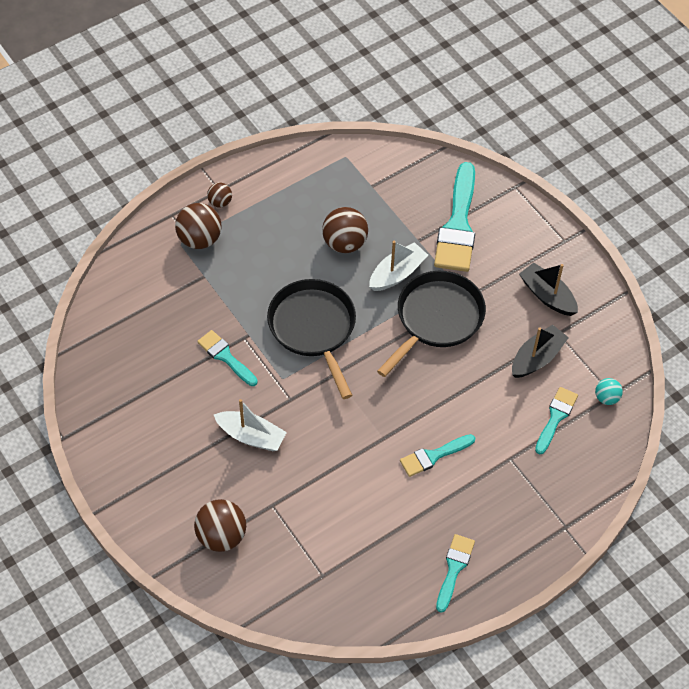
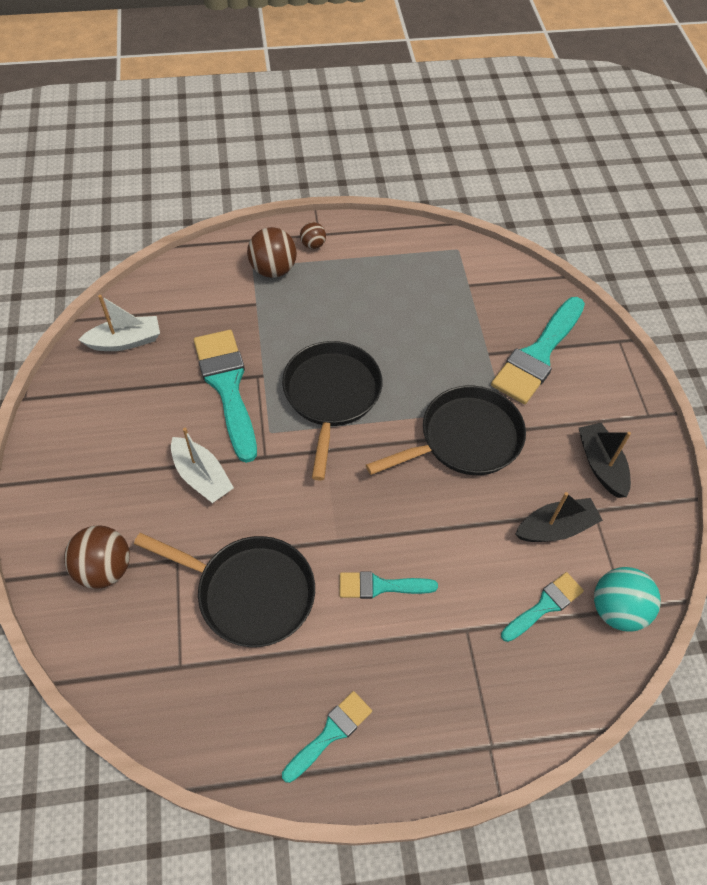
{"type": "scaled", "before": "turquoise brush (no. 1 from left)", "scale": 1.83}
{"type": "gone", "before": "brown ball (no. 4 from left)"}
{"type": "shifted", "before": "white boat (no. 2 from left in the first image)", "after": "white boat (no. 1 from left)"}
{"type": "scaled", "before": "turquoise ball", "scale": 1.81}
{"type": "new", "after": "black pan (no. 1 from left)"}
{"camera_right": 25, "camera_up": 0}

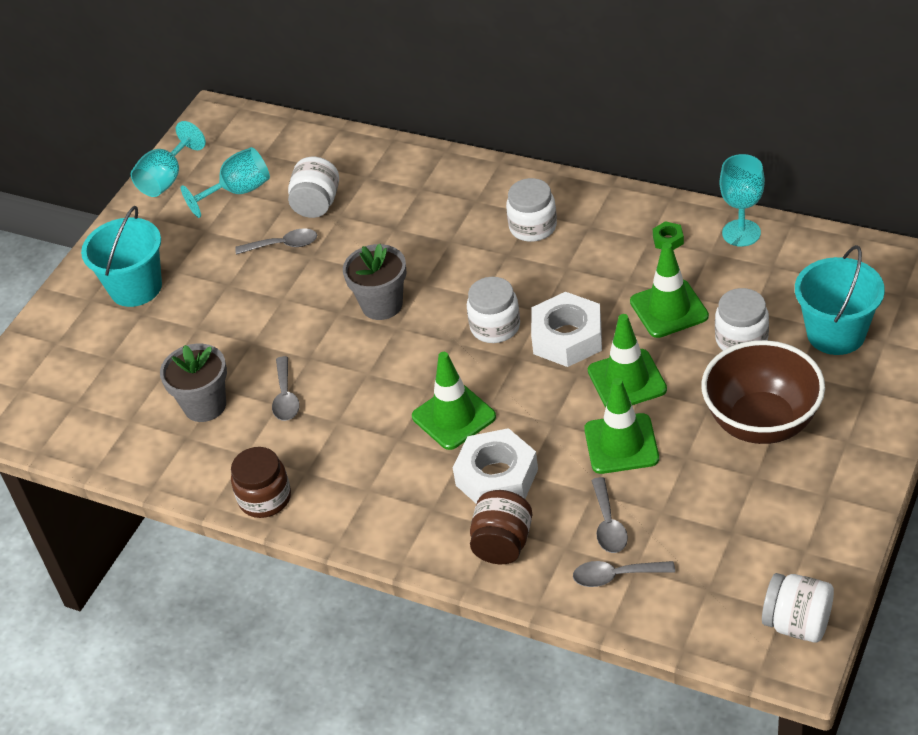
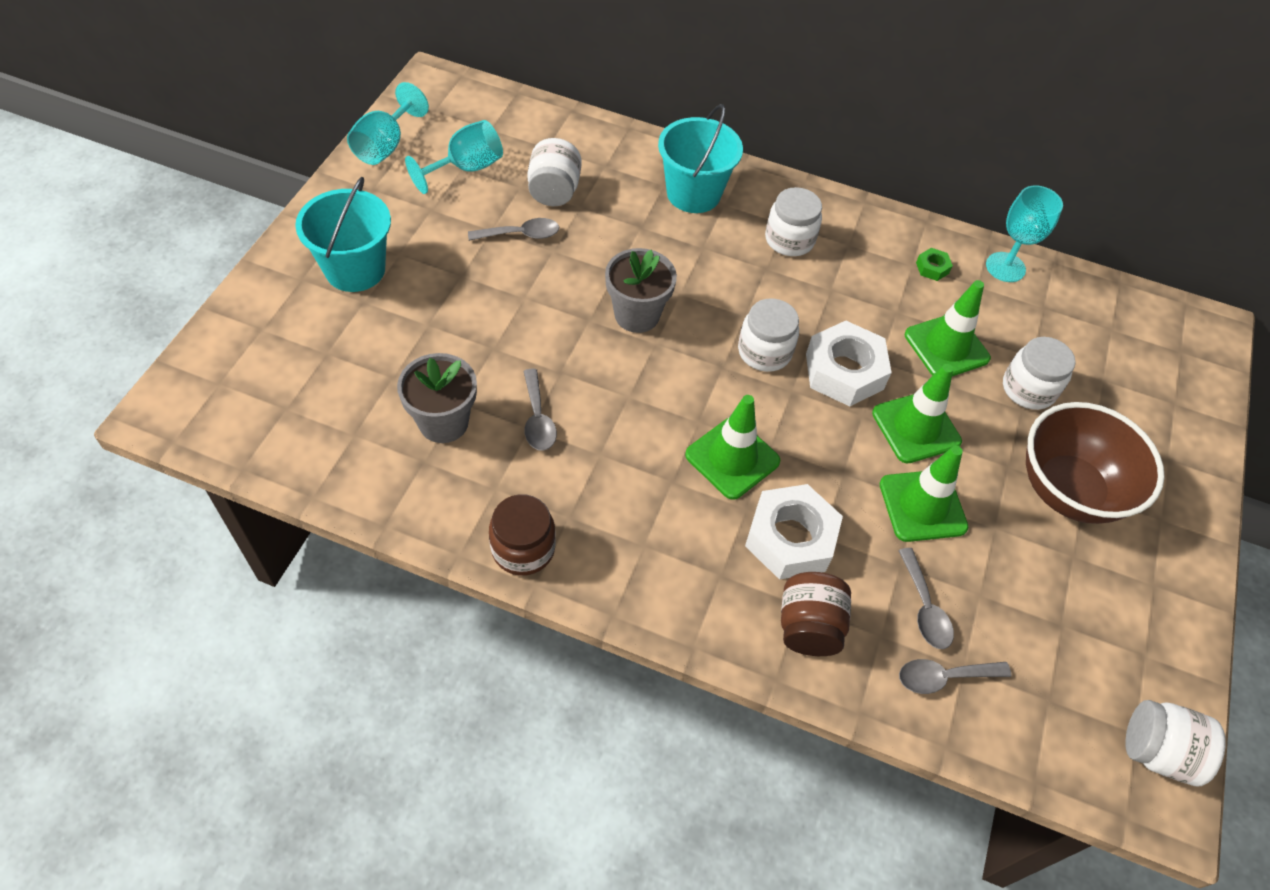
{"type": "shifted", "before": "turquoise bucket (no. 2 from left)"}
{"camera_right": -15, "camera_up": 10}

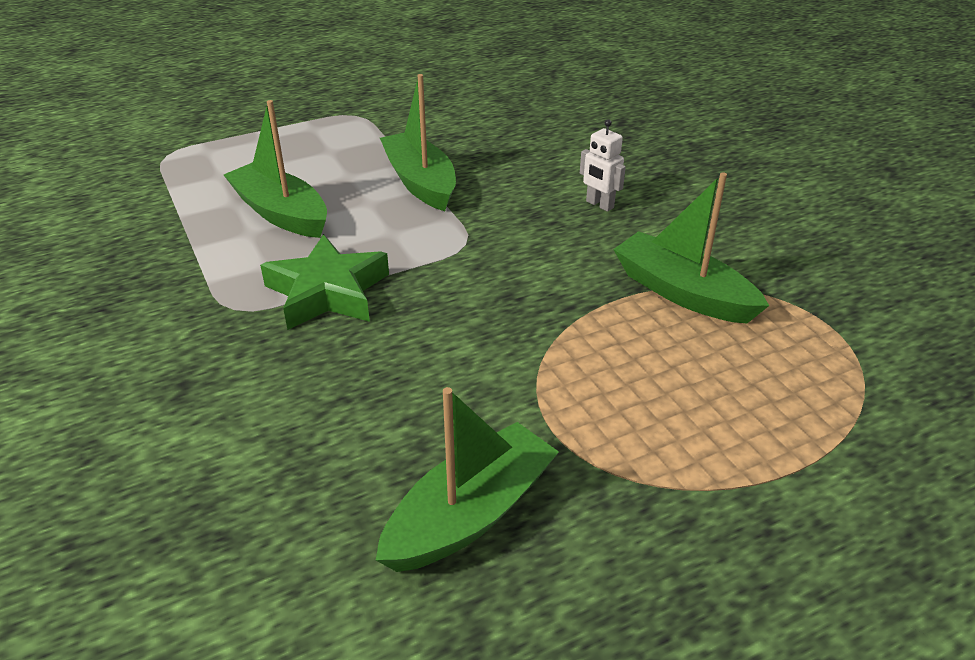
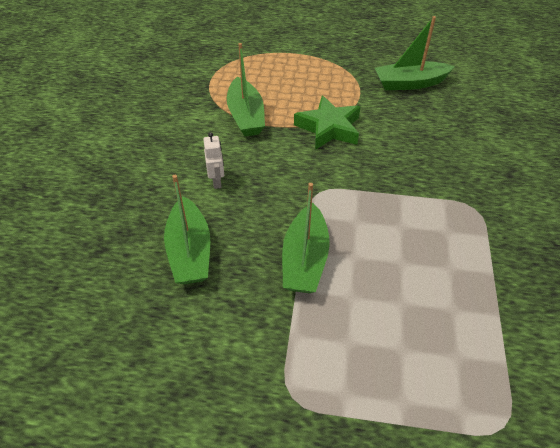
{"type": "shifted", "before": "green boat (no. 1 from left)"}
{"type": "shifted", "before": "green star"}
{"camera_right": -145, "camera_up": 10}

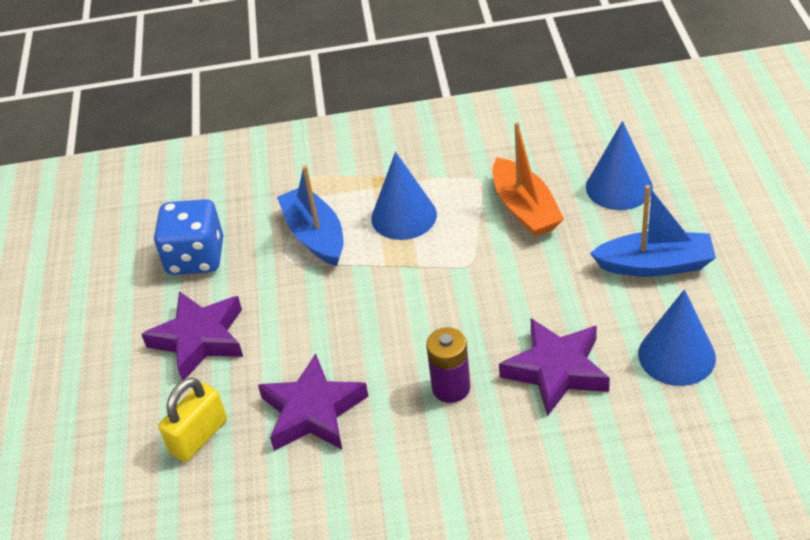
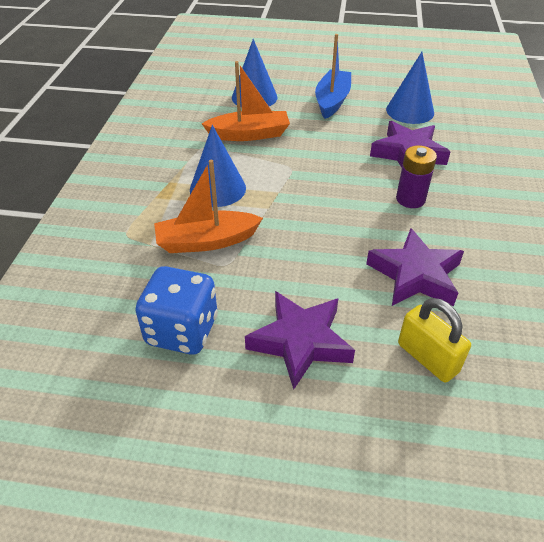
{"type": "repainted", "before": "blue boat (no. 1 from left)", "after": "orange boat (no. 1 from left)"}
{"camera_right": -80, "camera_up": 0}

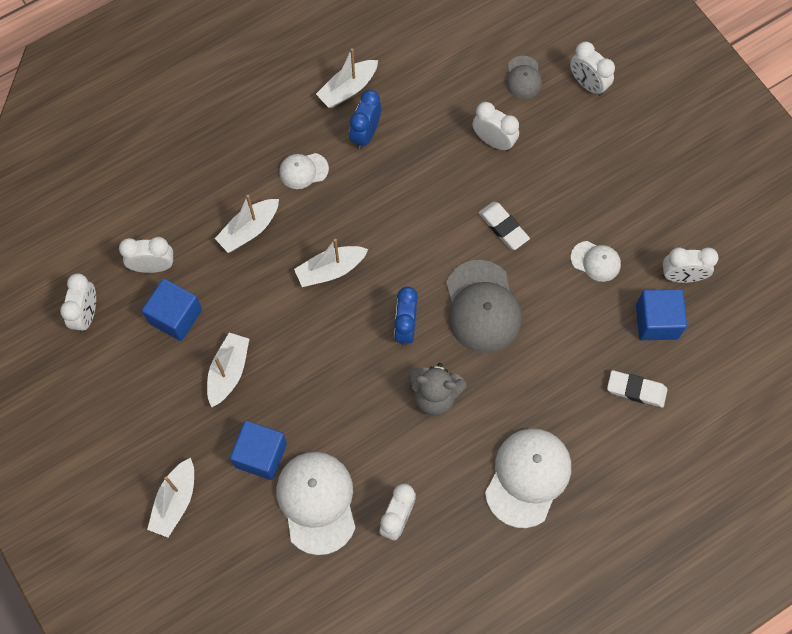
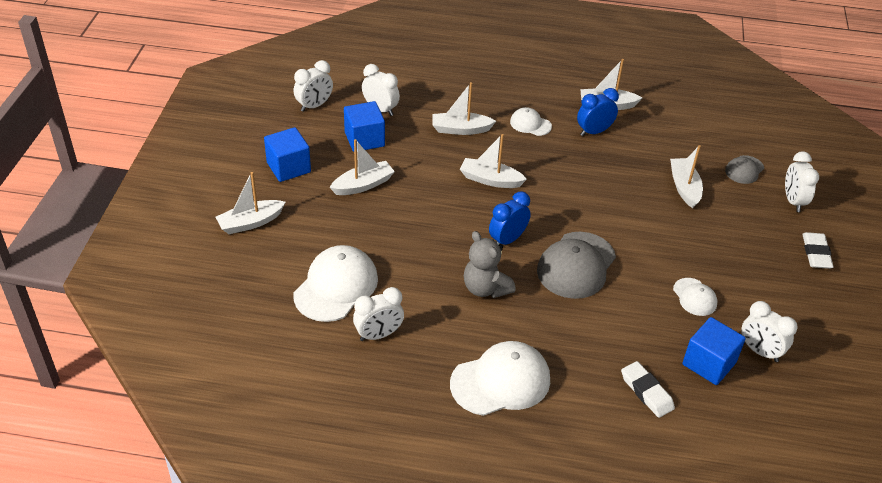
{"type": "shifted", "before": "blue cube (no. 2 from left in the first image)", "after": "blue cube (no. 1 from left)"}
{"type": "swapped", "before": "white clock (no. 4 from left)", "after": "white boat (no. 6 from left)"}
{"type": "shifted", "before": "white eraser (no. 1 from left in the first image)", "after": "white eraser (no. 2 from left)"}
{"camera_right": 40, "camera_up": -25}

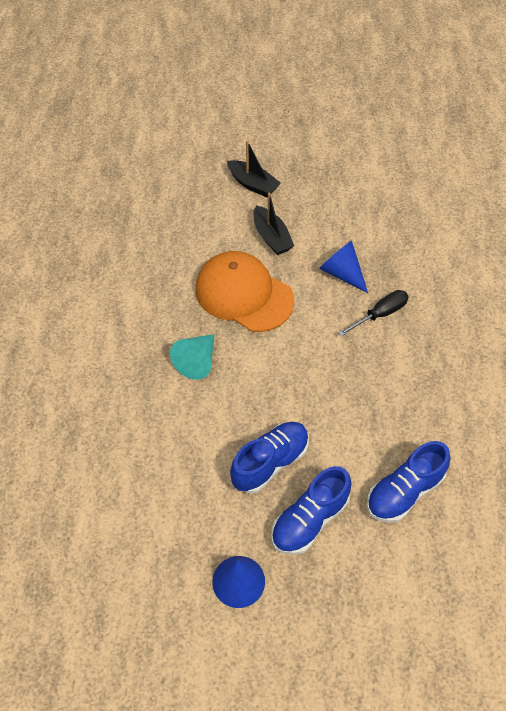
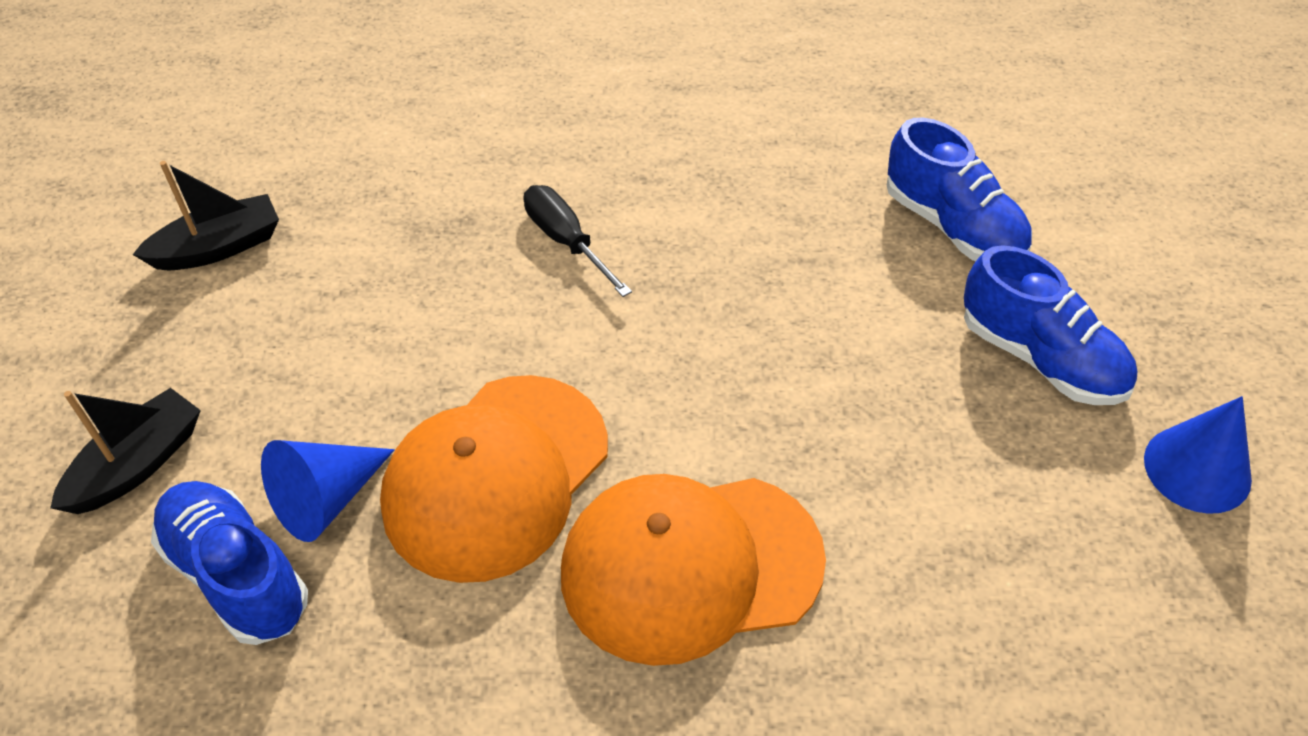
{"type": "swapped", "before": "turquoise cone", "after": "orange cap (no. 2 from left)"}
{"type": "shifted", "before": "blue shoe (no. 1 from left)"}
{"type": "shifted", "before": "black boat (no. 2 from left)"}
{"type": "shifted", "before": "blue cone (no. 2 from left in the first image)", "after": "blue cone (no. 1 from left)"}
{"camera_right": -90, "camera_up": -5}

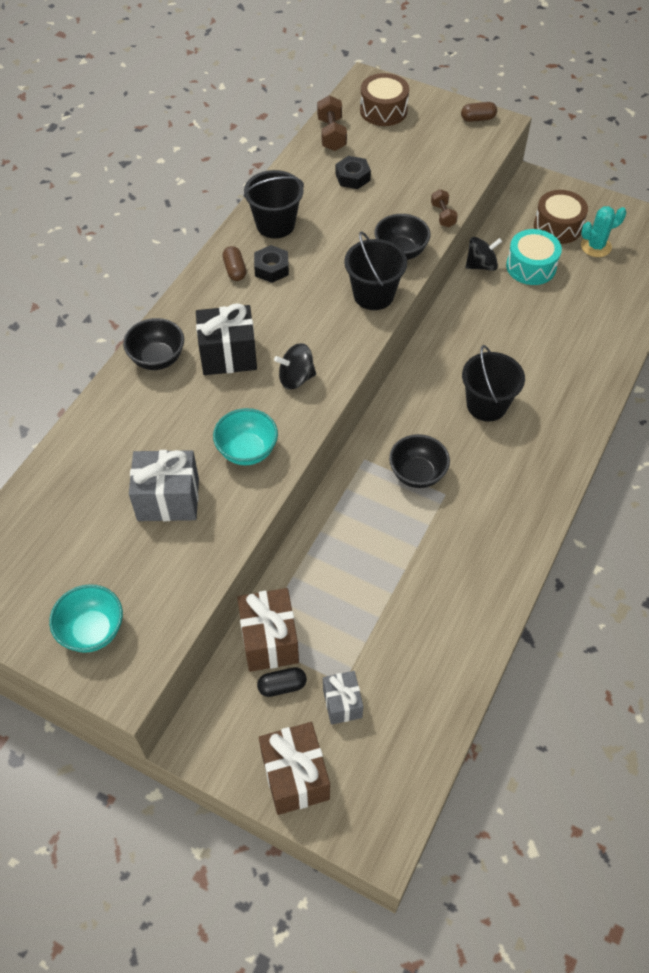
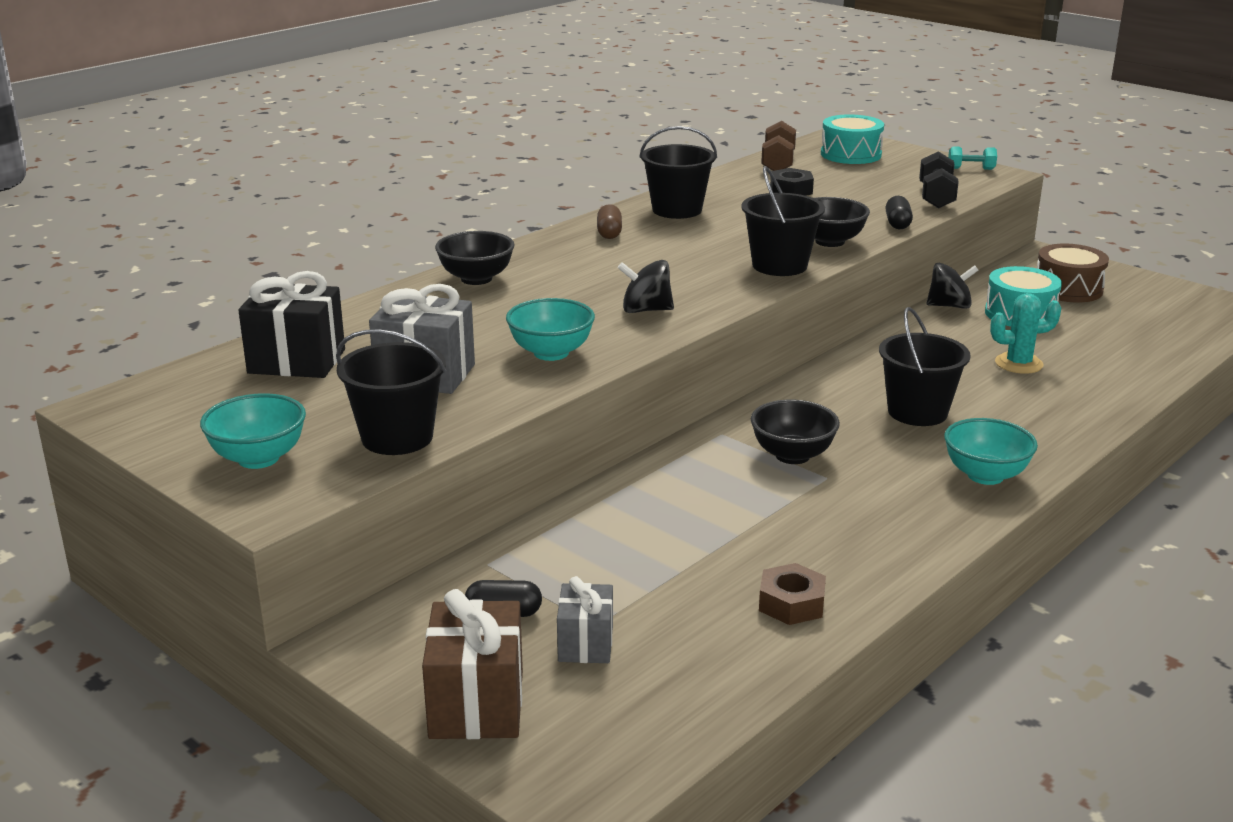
{"type": "shifted", "before": "black gift"}
{"type": "gone", "before": "brown gift (no. 1 from left)"}
{"type": "gone", "before": "black nut (no. 1 from left)"}
{"type": "repainted", "before": "brown drum (no. 1 from left)", "after": "turquoise drum (no. 1 from left)"}
{"type": "swapped", "before": "brown dumbbell (no. 2 from left)", "after": "black capsule (no. 2 from left)"}
{"type": "swapped", "before": "brown capsule (no. 2 from left)", "after": "turquoise dumbbell"}
{"type": "shifted", "before": "turquoise cactus"}
{"type": "new", "after": "black bucket (no. 1 from left)"}
{"type": "new", "after": "brown nut"}
{"type": "new", "after": "black dumbbell"}
{"type": "new", "after": "turquoise bowl (no. 3 from left)"}
{"camera_right": 15, "camera_up": -30}

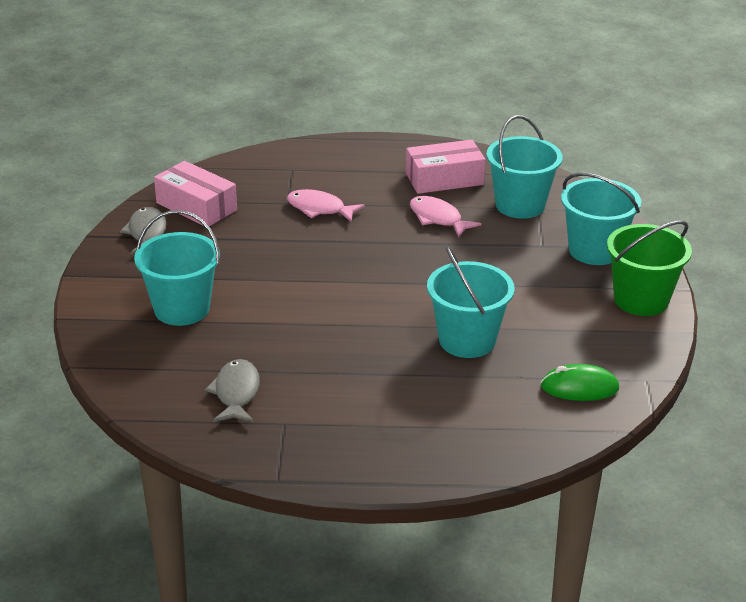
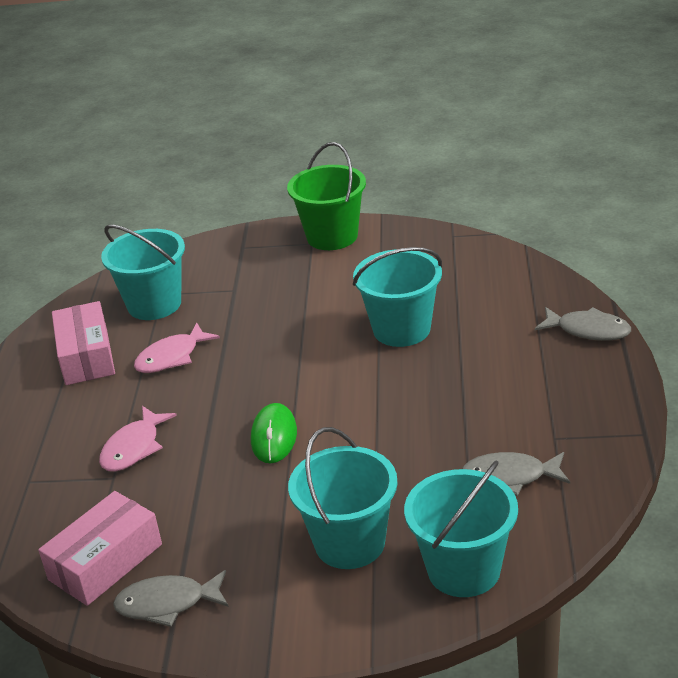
{"type": "shifted", "before": "green mouse"}
{"type": "shifted", "before": "turquoise bucket (no. 4 from left)"}
{"type": "new", "after": "grey fish (no. 3 from left)"}
{"camera_right": -85, "camera_up": 0}

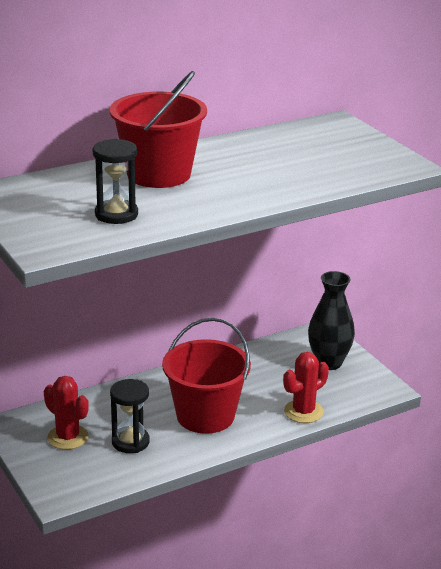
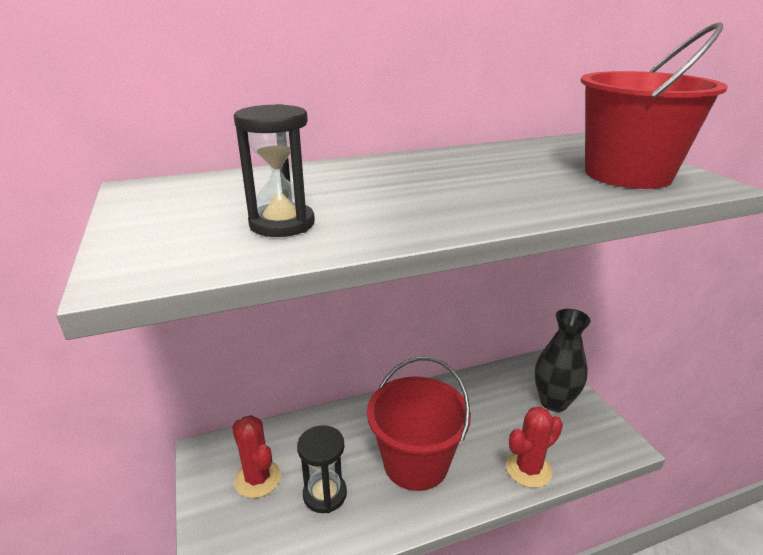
{"type": "shifted", "before": "red bucket (no. 1 from left in the first image)", "after": "red bucket (no. 2 from left)"}
{"camera_right": 10, "camera_up": 0}

